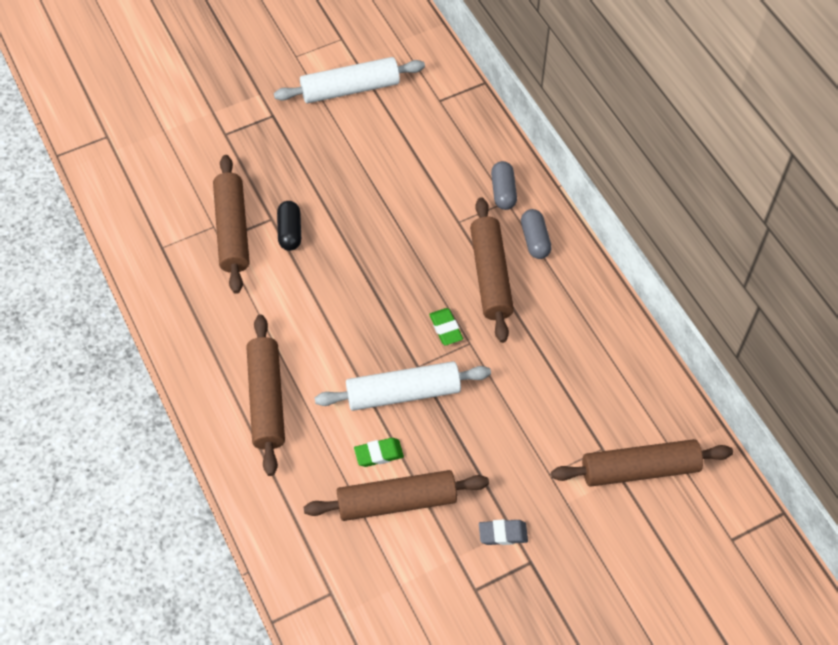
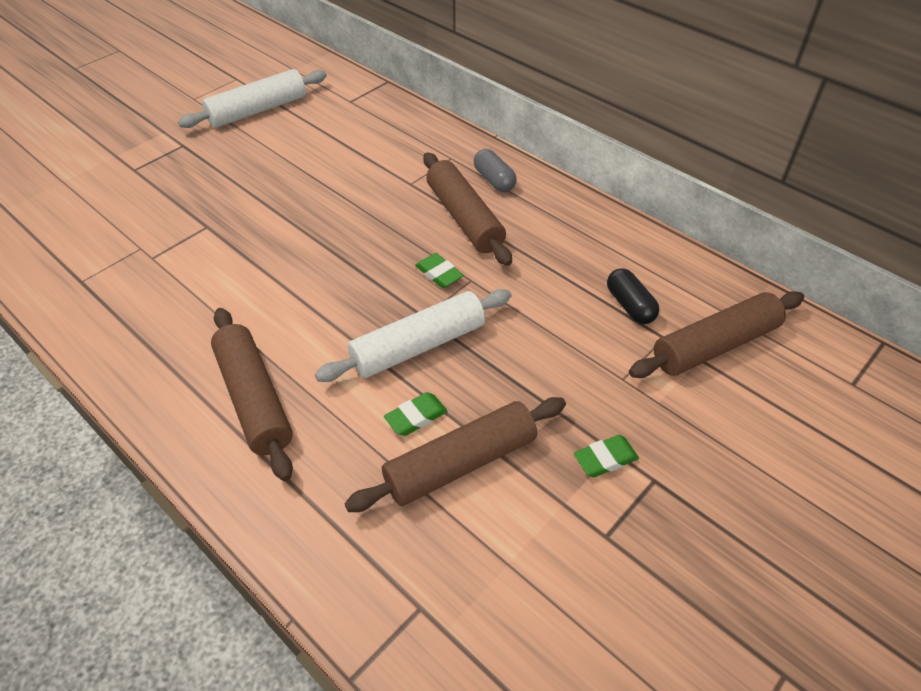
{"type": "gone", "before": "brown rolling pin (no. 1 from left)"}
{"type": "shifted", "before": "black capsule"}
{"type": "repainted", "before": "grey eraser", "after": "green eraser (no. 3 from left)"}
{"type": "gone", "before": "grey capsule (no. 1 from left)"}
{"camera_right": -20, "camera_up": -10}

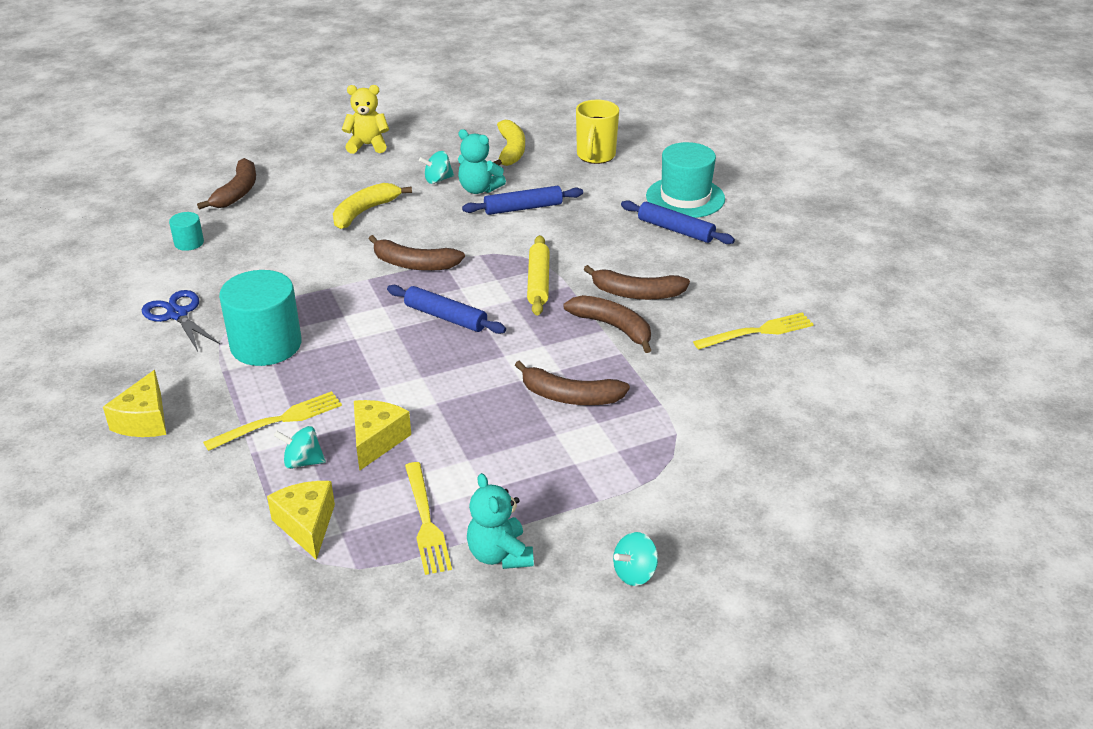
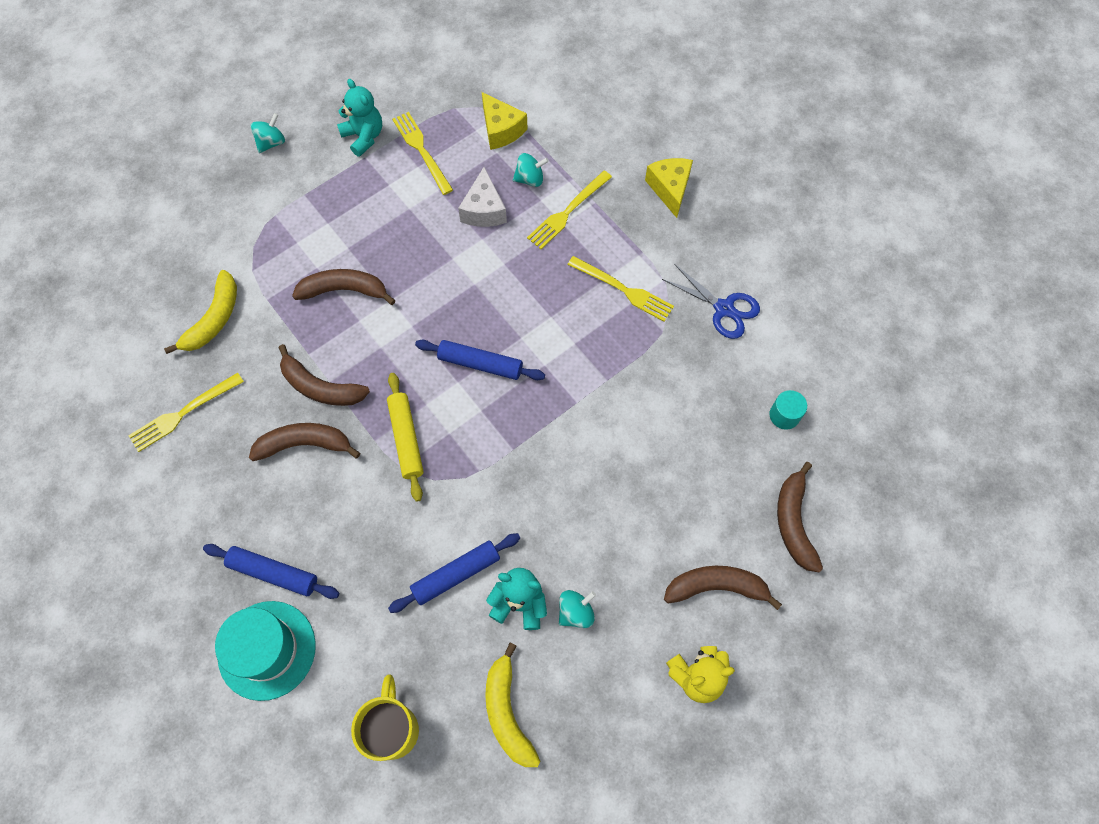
{"type": "swapped", "before": "turquoise cylinder (no. 2 from left)", "after": "yellow fork (no. 4 from left)"}
{"type": "shifted", "before": "yellow banana (no. 1 from left)"}
{"type": "repainted", "before": "yellow cheese (no. 3 from left)", "after": "white cheese"}
{"type": "shifted", "before": "brown banana (no. 2 from left in the first image)", "after": "brown banana (no. 4 from left)"}
{"camera_right": 165, "camera_up": 30}

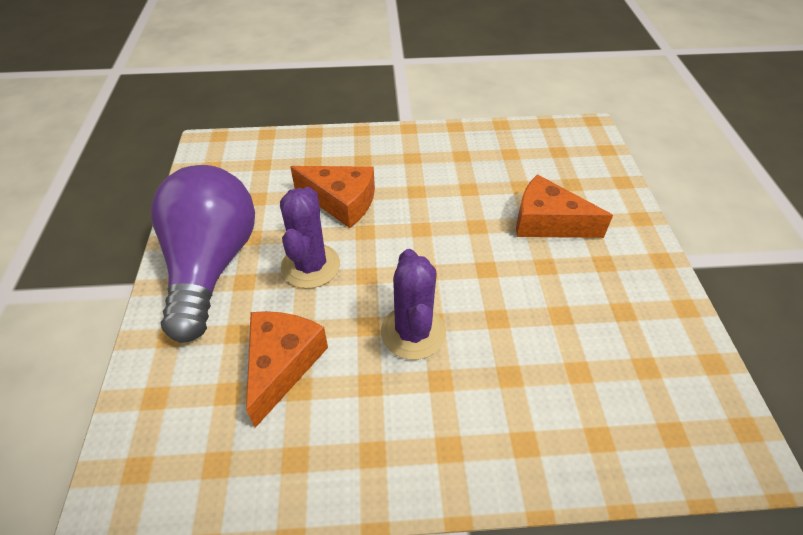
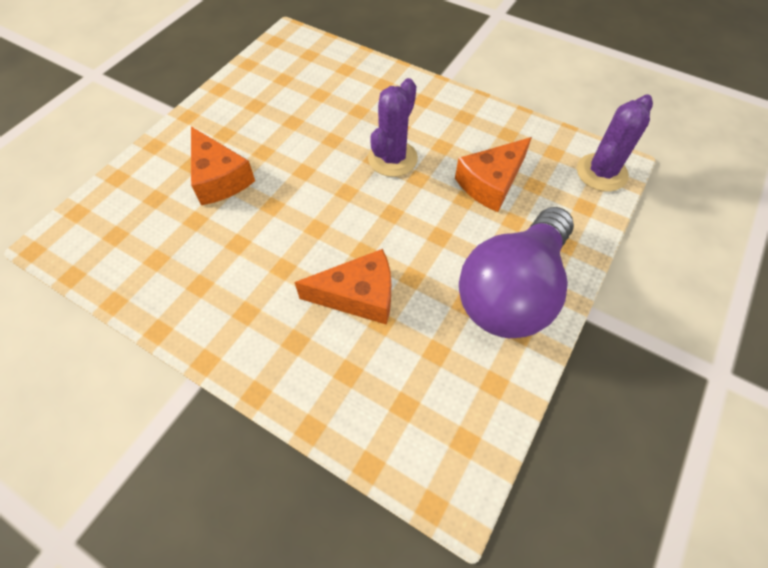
{"type": "shifted", "before": "purple cactus (no. 1 from left in the first image)", "after": "purple cactus (no. 2 from left)"}
{"type": "rotated", "before": "orange cheese (no. 2 from left)", "turn": 120}
{"camera_right": -145, "camera_up": 10}

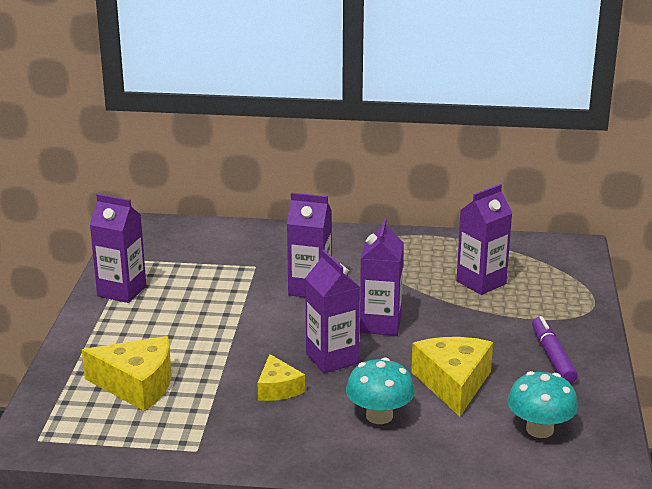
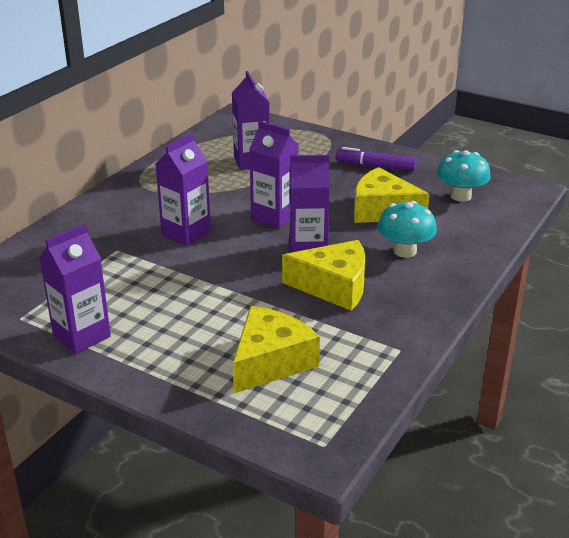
{"type": "scaled", "before": "yellow cheese (no. 2 from left)", "scale": 1.68}
{"camera_right": -65, "camera_up": 5}

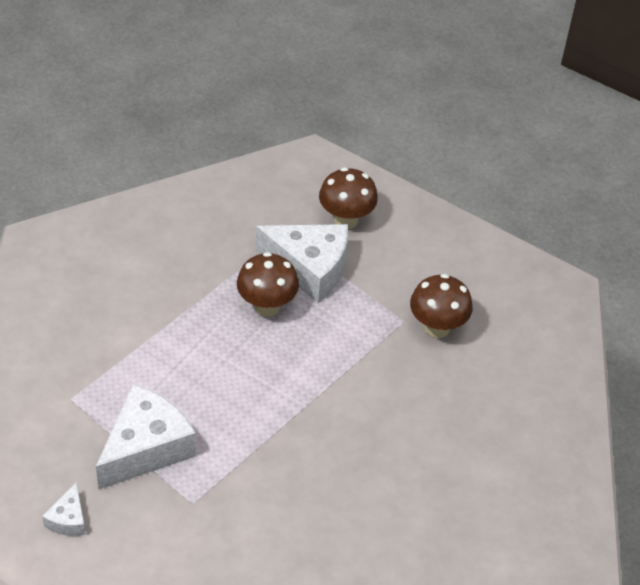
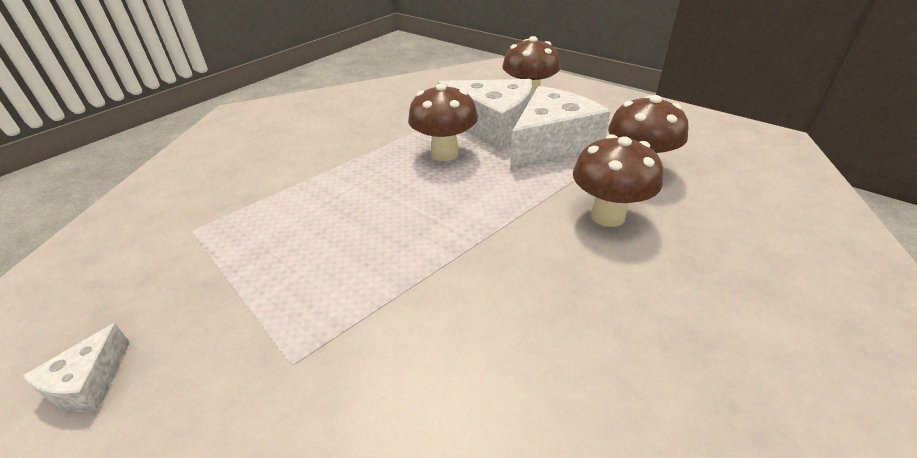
{"type": "shifted", "before": "white cheese (no. 2 from left in the first image)", "after": "white cheese (no. 3 from left)"}
{"type": "new", "after": "brown mushroom (no. 3 from left)"}
{"camera_right": 10, "camera_up": -10}

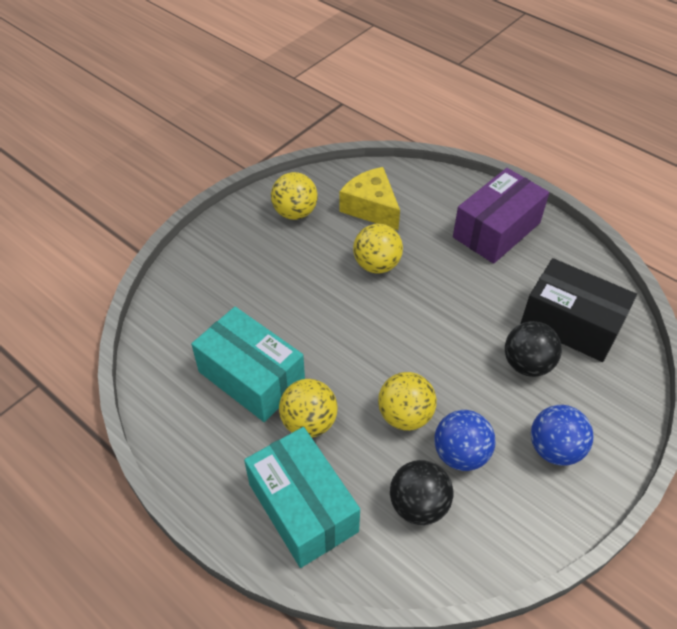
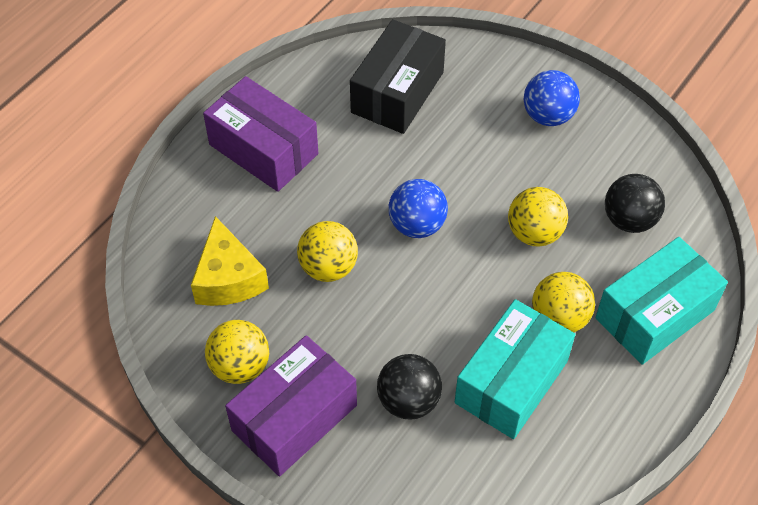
{"type": "rotated", "before": "yellow cheese", "turn": -60}
{"type": "shifted", "before": "blue ball (no. 1 from left)"}
{"type": "shifted", "before": "black ball (no. 2 from left in the first image)", "after": "black ball (no. 1 from left)"}
{"type": "new", "after": "purple box (no. 2 from left)"}
{"camera_right": -95, "camera_up": 5}

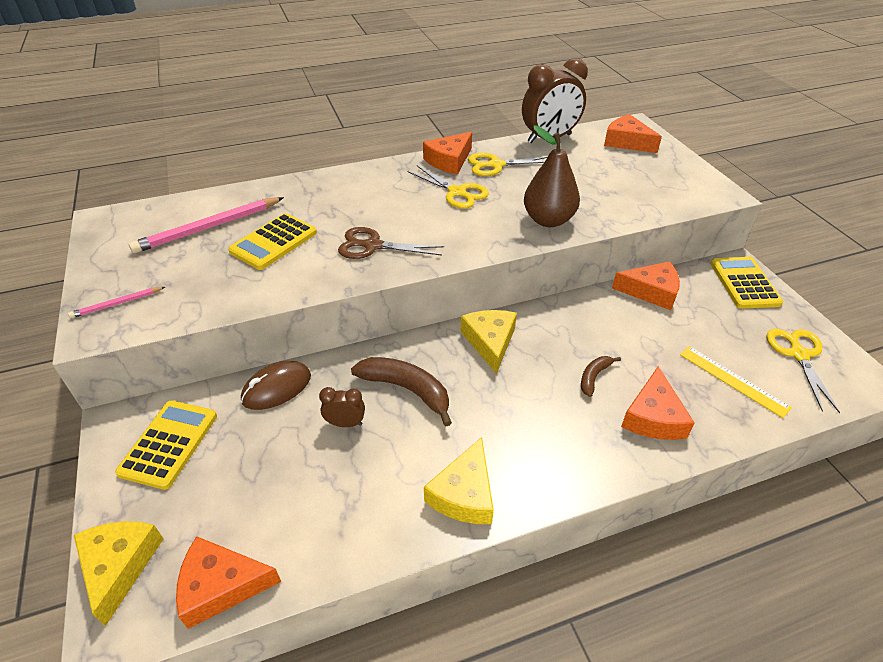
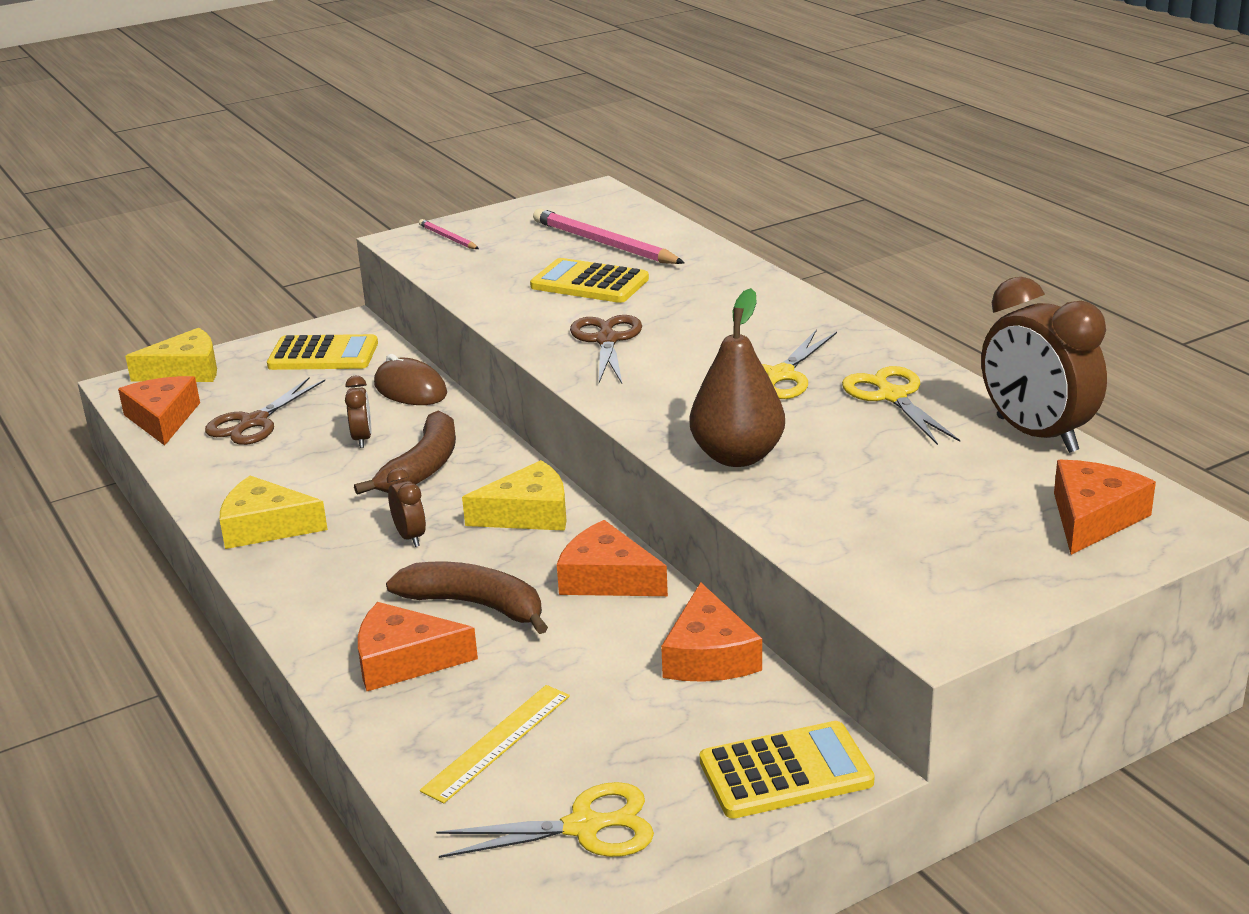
{"type": "shifted", "before": "orange cheese (no. 2 from left in the first image)", "after": "orange cheese (no. 3 from left)"}
{"type": "scaled", "before": "brown banana (no. 2 from left)", "scale": 1.84}
{"type": "new", "after": "brown scissors (no. 1 from left)"}
{"type": "new", "after": "brown clock (no. 2 from left)"}
{"camera_right": 80, "camera_up": -15}

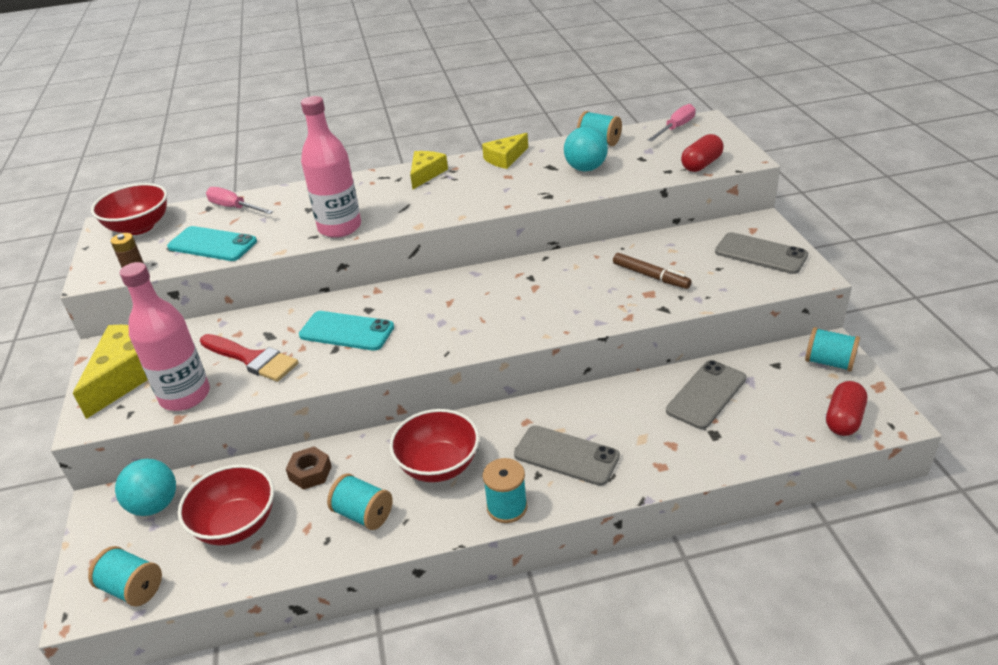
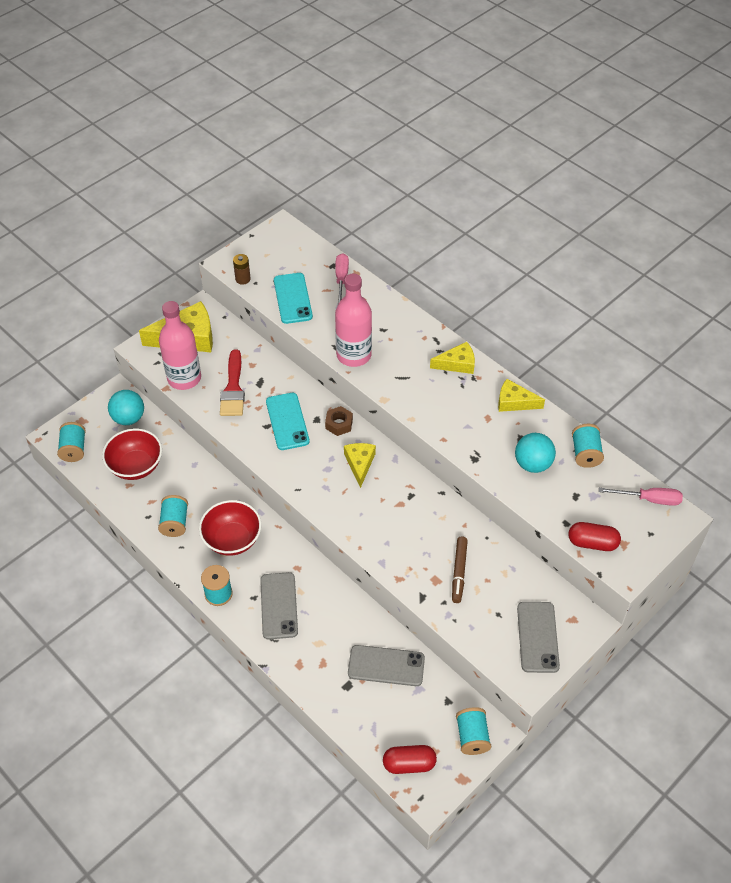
{"type": "gone", "before": "red bowl (no. 1 from left)"}
{"type": "shifted", "before": "brown nut"}
{"type": "new", "after": "yellow cheese (no. 2 from left)"}
{"camera_right": 55, "camera_up": 15}

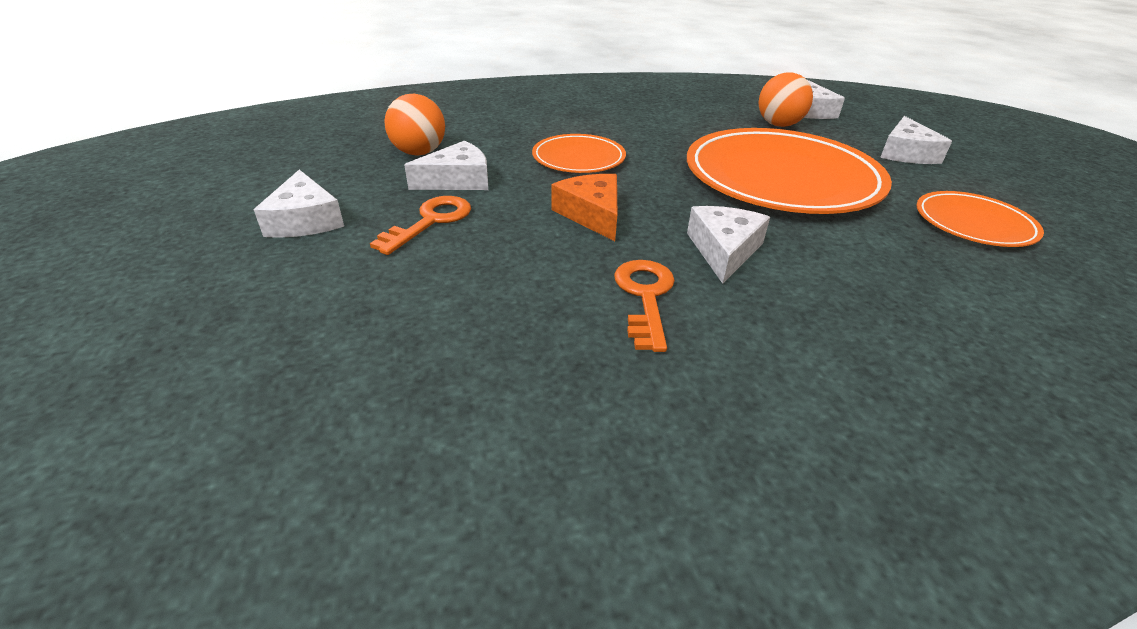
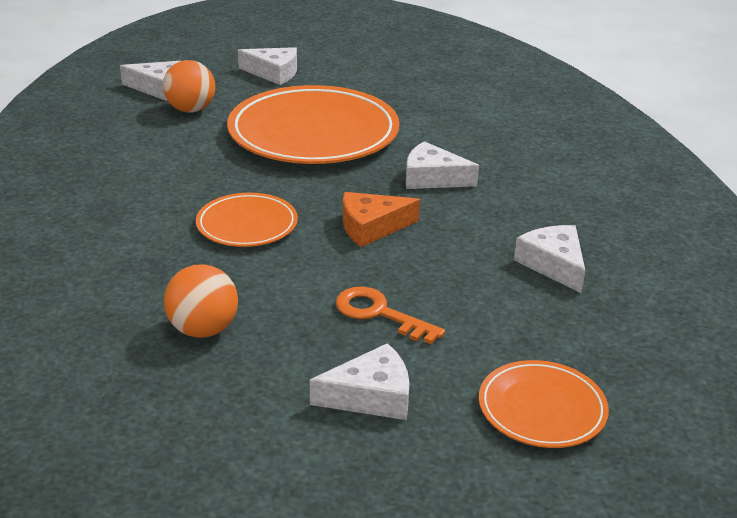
{"type": "shifted", "before": "white cheese (no. 2 from left in the first image)", "after": "white cheese (no. 5 from left)"}
{"type": "gone", "before": "orange key (no. 2 from left)"}
{"type": "shifted", "before": "orange plate (no. 3 from left)"}
{"camera_right": -85, "camera_up": -5}

